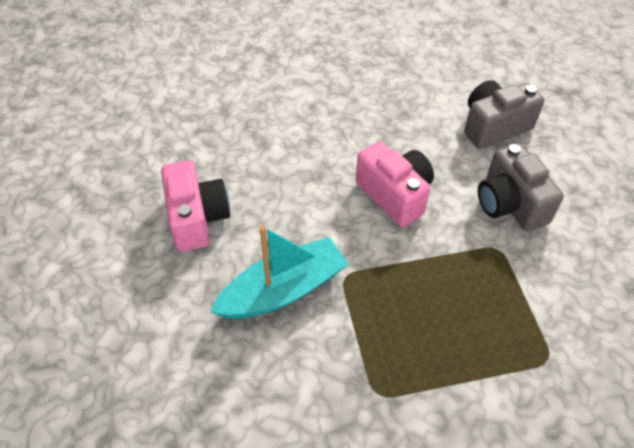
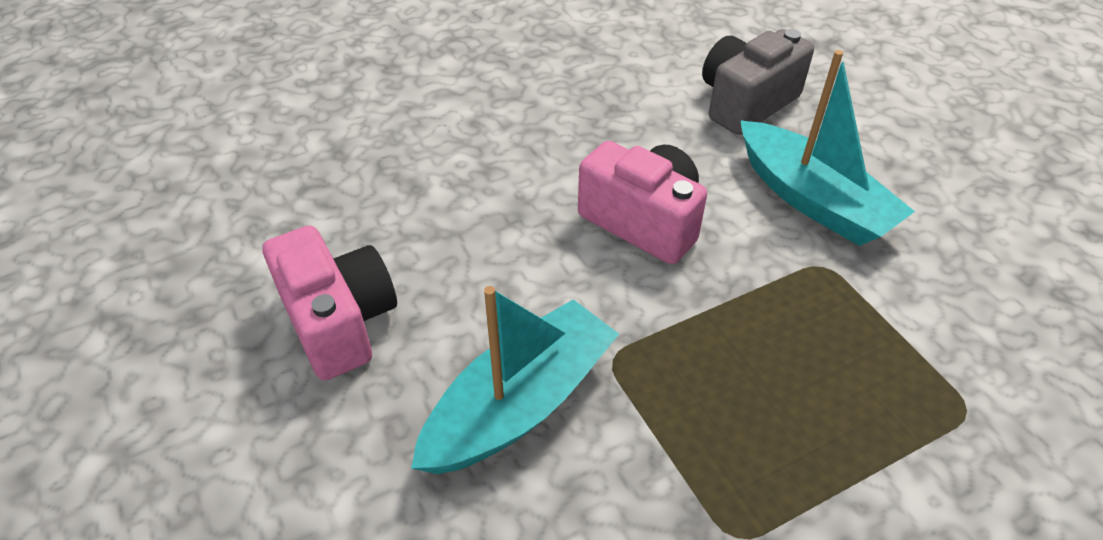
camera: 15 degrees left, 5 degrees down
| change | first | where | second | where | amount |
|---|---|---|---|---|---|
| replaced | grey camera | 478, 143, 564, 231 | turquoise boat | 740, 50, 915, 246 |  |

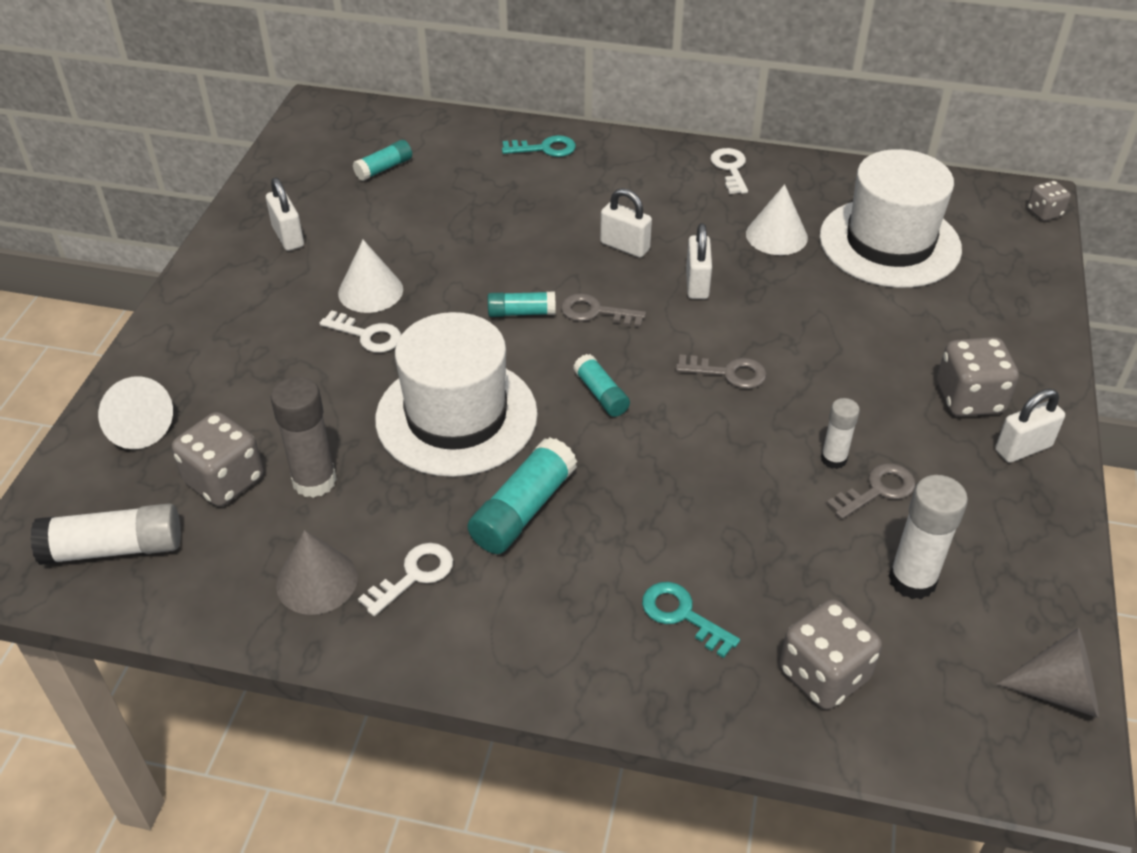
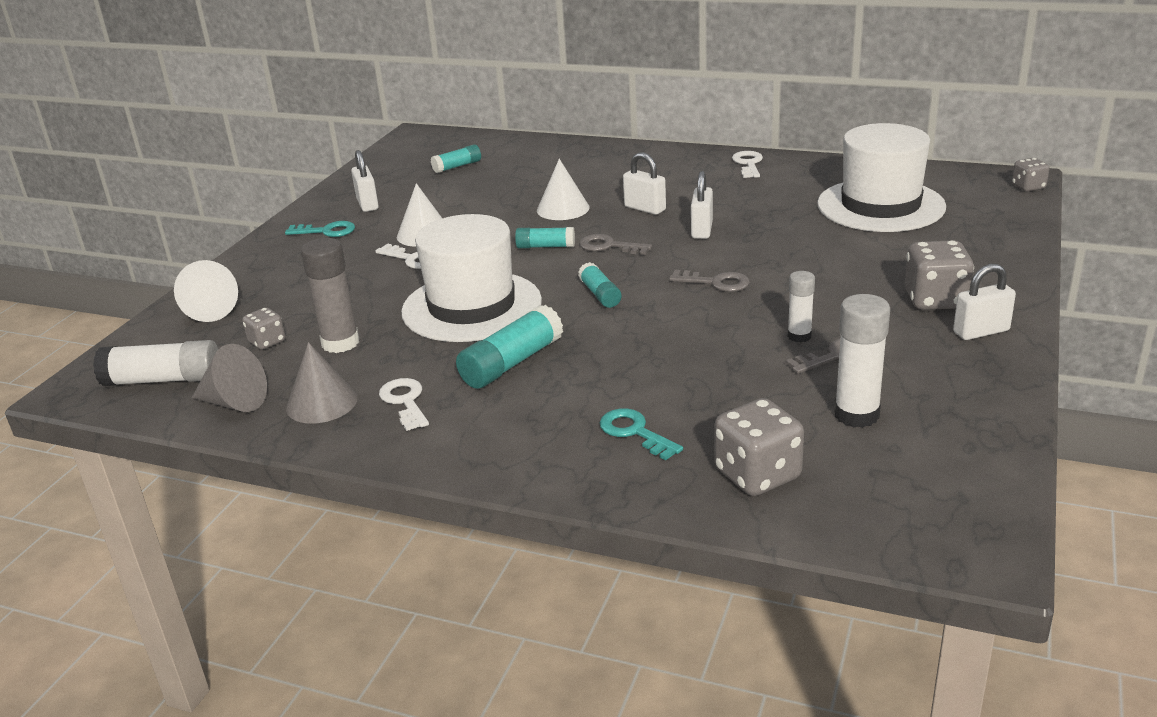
camera: 10 degrees right, 15 degrees down
| change | first | where | second | where | amount |
|---|---|---|---|---|---|
| moved | turquoise key | 502, 135, 576, 157 |  | 285, 221, 355, 237 |  |
| moved | white cone | 746, 184, 808, 255 |  | 537, 159, 590, 220 |  |
| resized | grey dice | 172, 412, 263, 507 |  | 242, 307, 286, 350 | x0.57 |
| turned | white key | 358, 543, 453, 616 |  | 379, 378, 429, 431 | 75 degrees counterclockwise |
| moved | grey cone | 996, 628, 1099, 718 |  | 192, 344, 267, 412 |  |

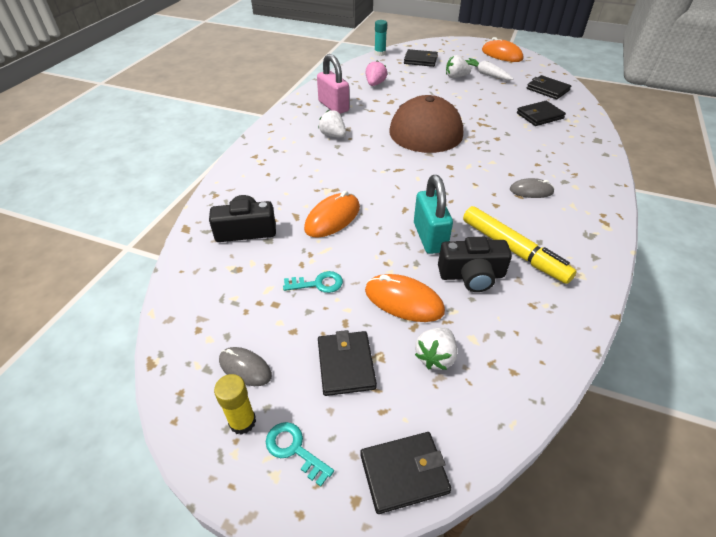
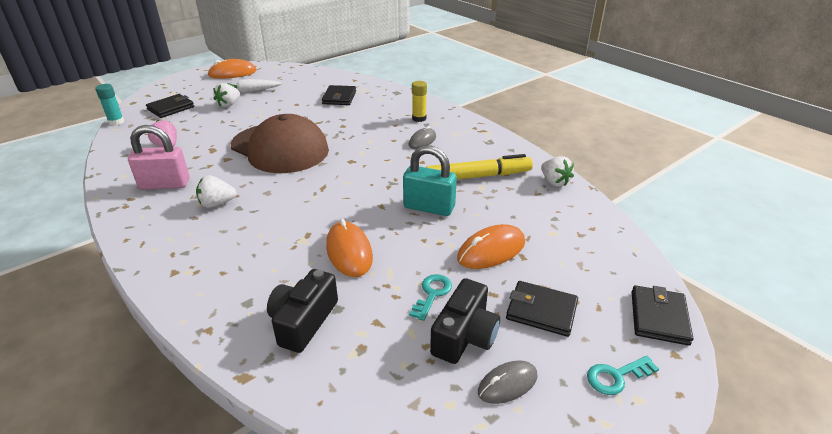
camera: 60 degrees left, 10 degrees down
| change | first | where | second | where | amount |
|---|---|---|---|---|---|
| removed | black wallet | 527, 75, 571, 99 |  |  |  |
| moved | black camera | 438, 237, 512, 292 |  | 430, 278, 500, 364 |  |
| moved | white strawberry | 415, 328, 458, 370 |  | 541, 156, 574, 187 |  |
| moved | yellow glue stick | 214, 374, 256, 435 |  | 412, 81, 427, 122 |  |

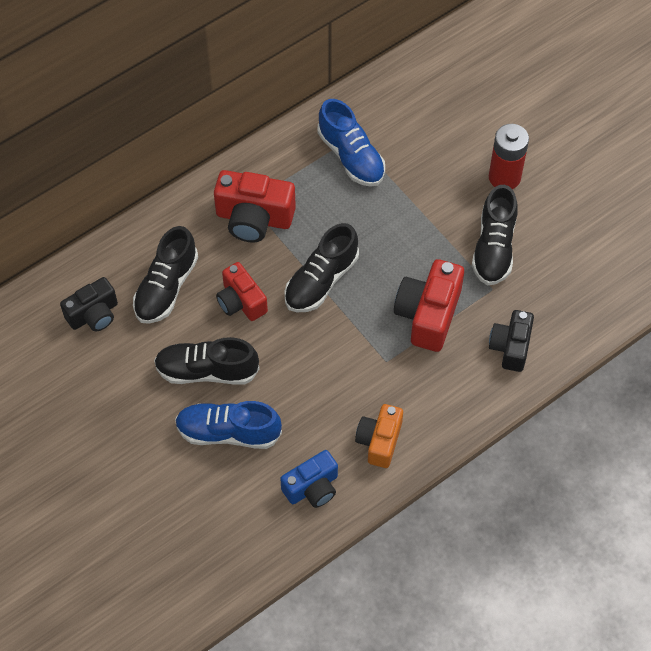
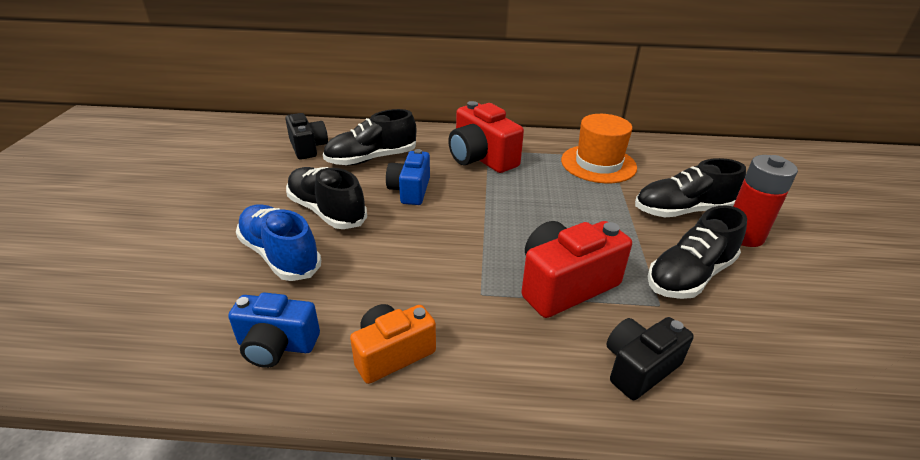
camera: 40 degrees right, 25 degrees down
| change | first | where | second | where | amount |
|---|---|---|---|---|---|
| replaced | blue shoe | 318, 99, 385, 187 | orange hat | 561, 114, 637, 183 |  |
| moved | black shoe | 284, 223, 359, 312 |  | 635, 158, 746, 217 |  |
| recoloured | red camera | 216, 262, 268, 321 | blue camera | 386, 149, 430, 205 |  |
| turned | black camera | 60, 277, 118, 332 |  | 285, 113, 328, 160 | 120 degrees counterclockwise |

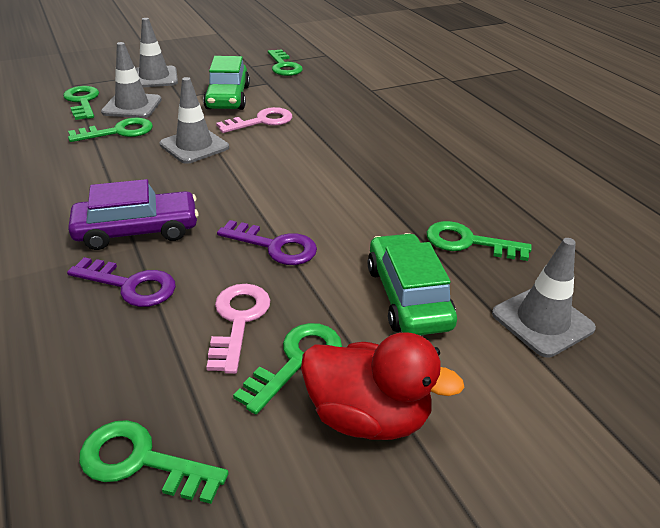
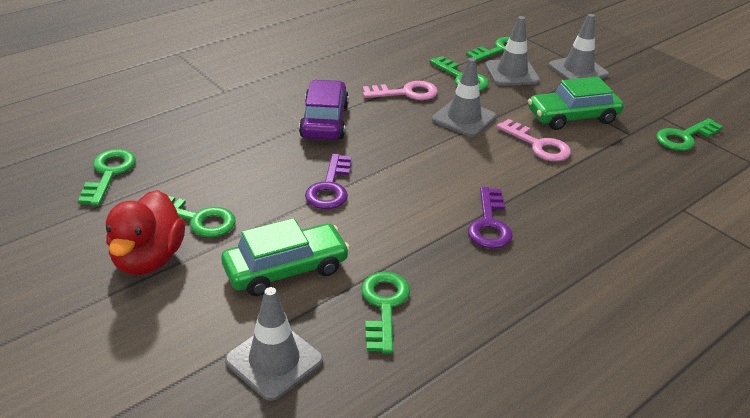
camera: 75 degrees right, 0 degrees up
| change | first | where | second | where | amount |
|---|---|---|---|---|---|
| turned | purple car | 68, 179, 199, 250 |  | 299, 80, 349, 140 | 150 degrees counterclockwise |
| moved | purple key | 67, 257, 176, 307 |  | 468, 187, 513, 249 |  |
| moved | pink key | 206, 284, 270, 374 |  | 363, 81, 438, 100 |  |

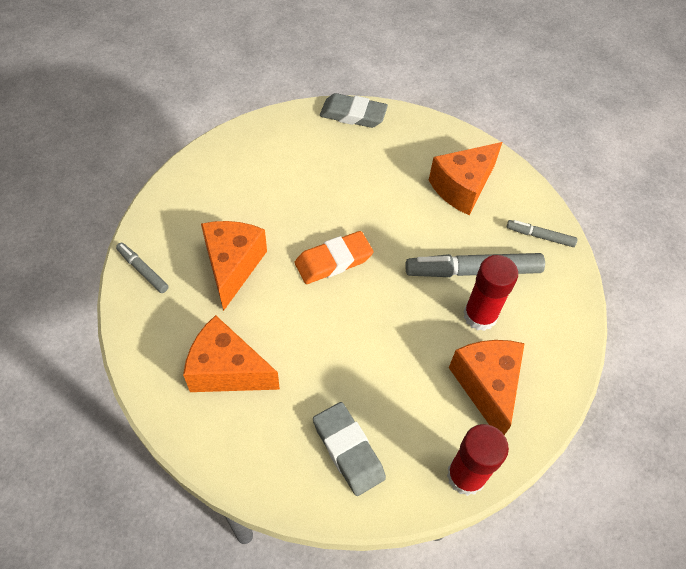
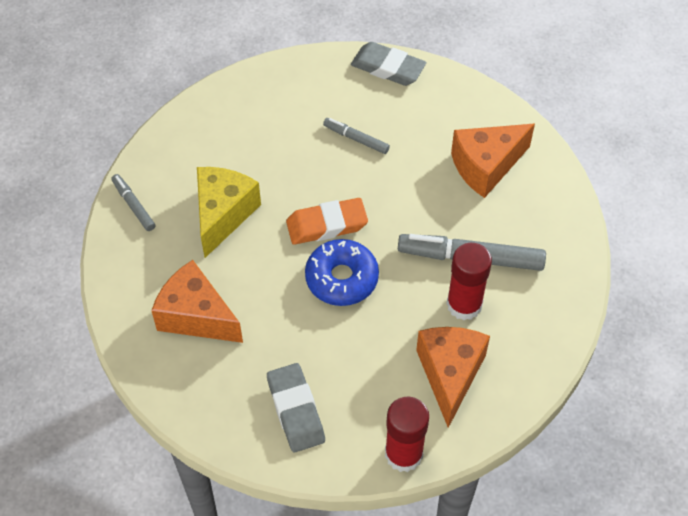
camera: 15 degrees right, 0 degrees up
| change | first | where | second | where | amount |
|---|---|---|---|---|---|
| moved | grey marker | 507, 220, 578, 247 |  | 323, 118, 390, 154 |  |
| recoloured | orange cheese | 201, 221, 267, 311 | yellow cheese | 197, 167, 261, 258 |  |
| added |  |  | blue donut | 305, 239, 379, 306 |  |

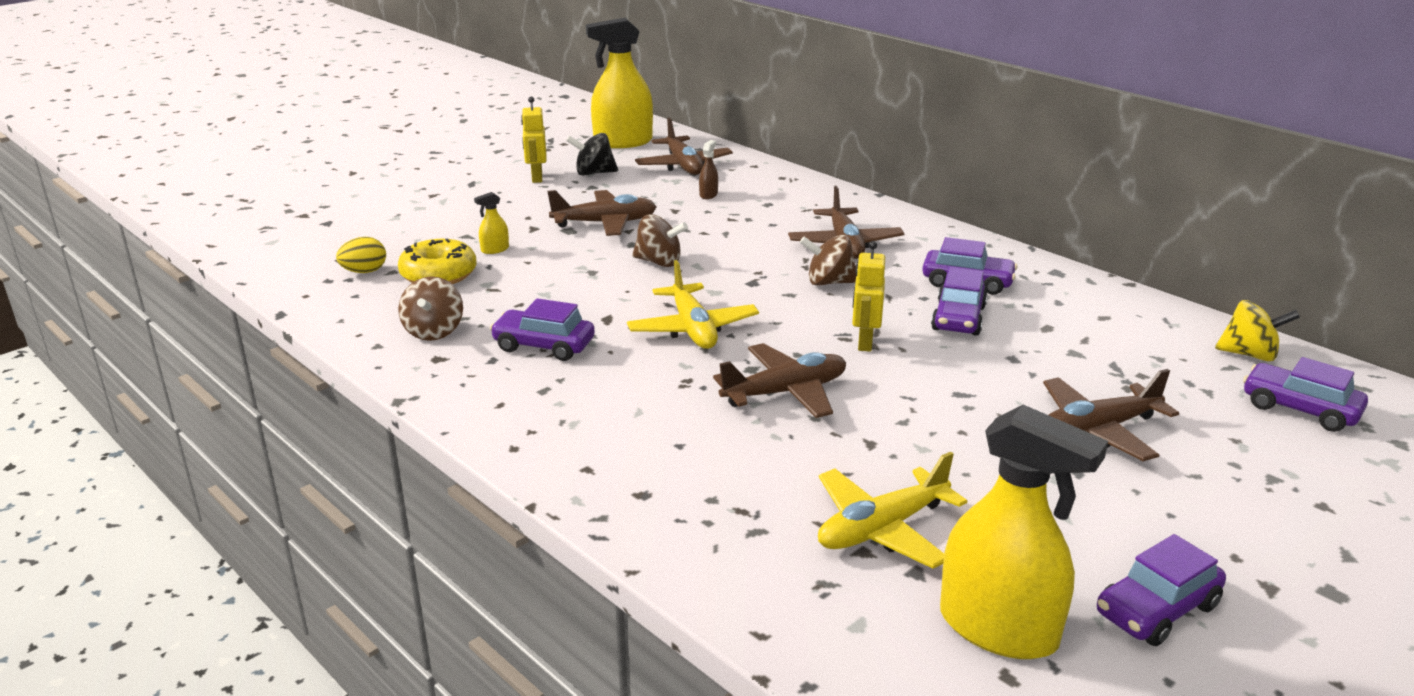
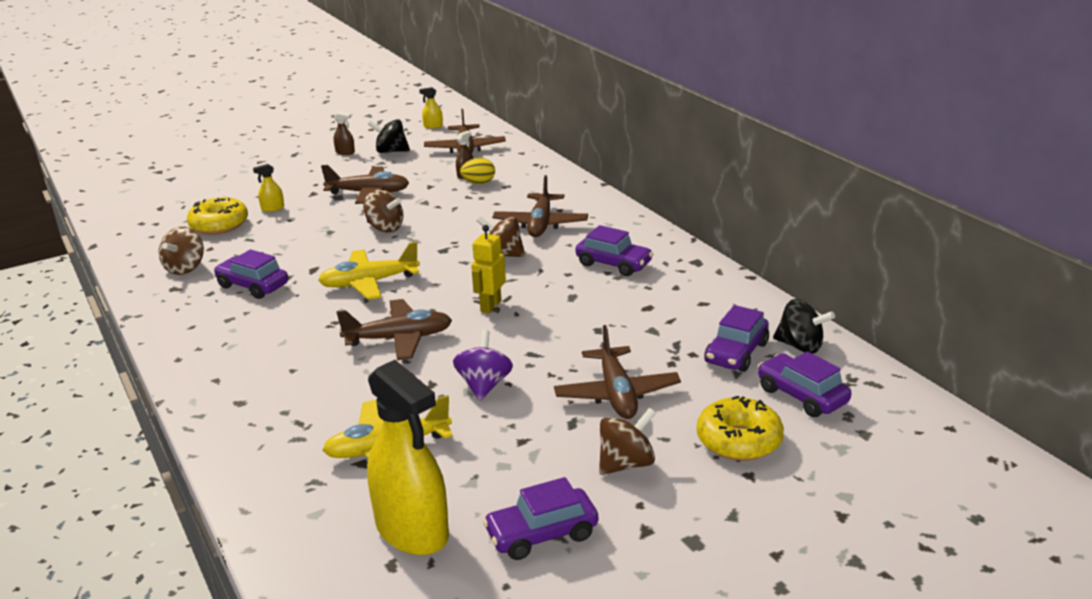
camera: 15 degrees right, 0 degrees up
| change | first | where | second | where | amount |
|---|---|---|---|---|---|
| resized | yellow spray bottle | 586, 17, 653, 148 |  | 419, 87, 443, 129 | x0.40 |
| replaced | yellow robot | 521, 96, 546, 183 | brown spray bottle | 334, 112, 355, 155 |  |
| moved | yellow egg | 336, 237, 386, 273 |  | 460, 158, 495, 184 |  |
| turned | yellow plane | 627, 260, 759, 349 |  | 318, 242, 420, 300 | 75 degrees clockwise |
| moved | purple car | 931, 267, 988, 336 |  | 704, 305, 769, 372 |  |
| recoloured | yellow spinning top | 1215, 300, 1300, 361 | black spinning top | 773, 299, 835, 354 |  |
| turned | brown plane | 1043, 369, 1179, 461 |  | 554, 325, 681, 419 | 90 degrees counterclockwise |
| added |  |  | purple spinning top | 453, 330, 513, 401 |  |
| added |  |  | yellow donut | 697, 396, 784, 461 |  |
| added |  |  | brown spinning top | 599, 408, 656, 475 |  |

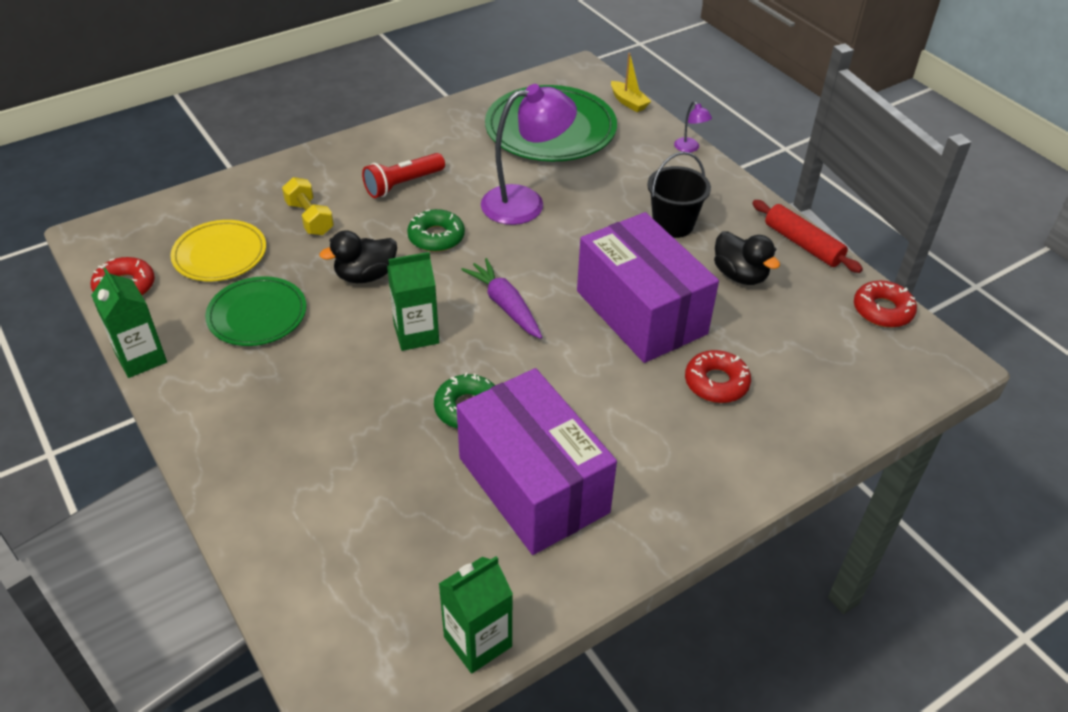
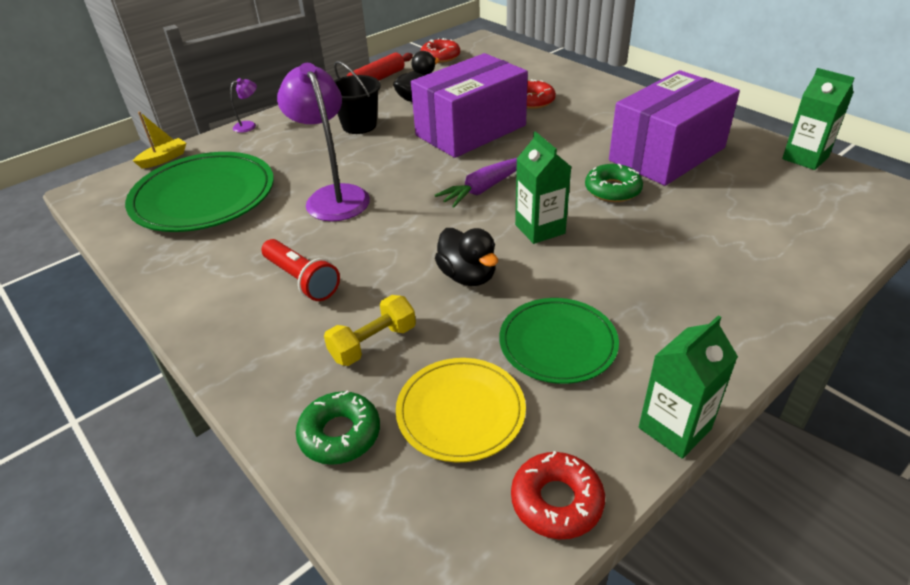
camera: 95 degrees left, 5 degrees down
| change | first | where | second | where | amount |
|---|---|---|---|---|---|
| moved | green donut | 407, 209, 465, 252 |  | 296, 390, 380, 465 |  |

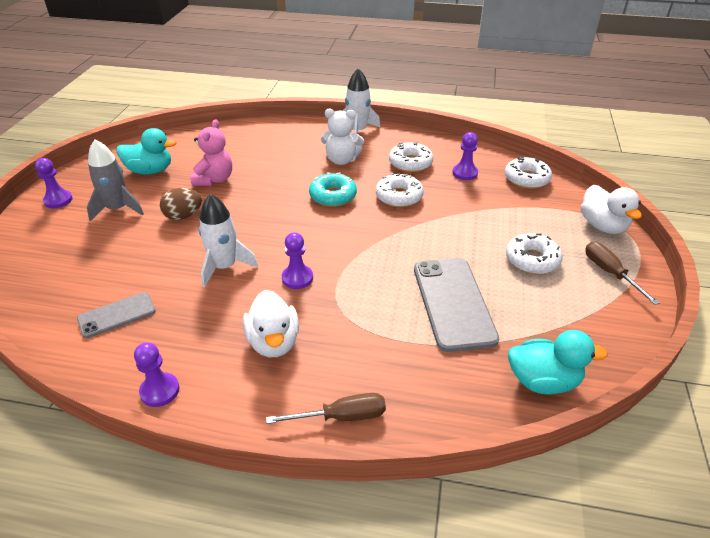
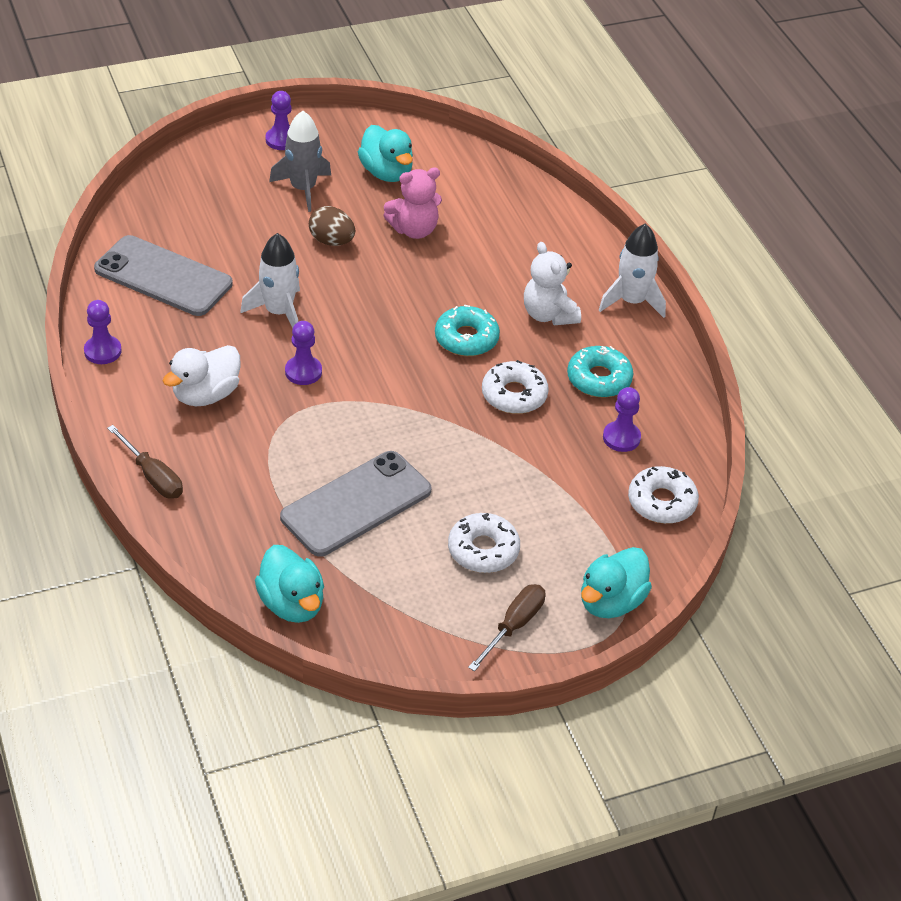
camera: 55 degrees right, 5 degrees up
| change | first | where | second | where | amount |
|---|---|---|---|---|---|
| recoloured | white donut | 389, 142, 433, 172 | turquoise donut | 567, 346, 634, 397 |  |
| recoloured | white duck | 581, 185, 642, 234 | turquoise duck | 581, 547, 652, 618 |  |
| resized | grey phone | 77, 292, 156, 338 |  | 94, 235, 233, 316 | x1.77 |

